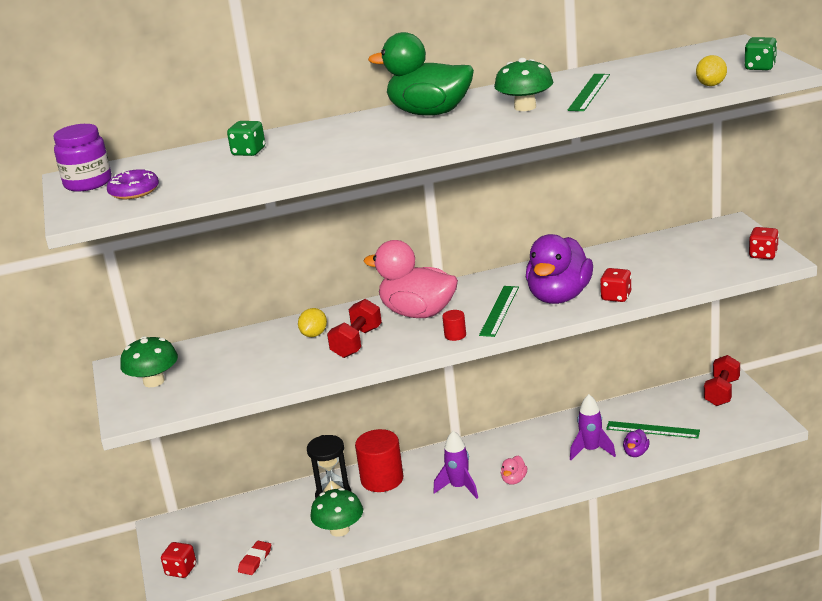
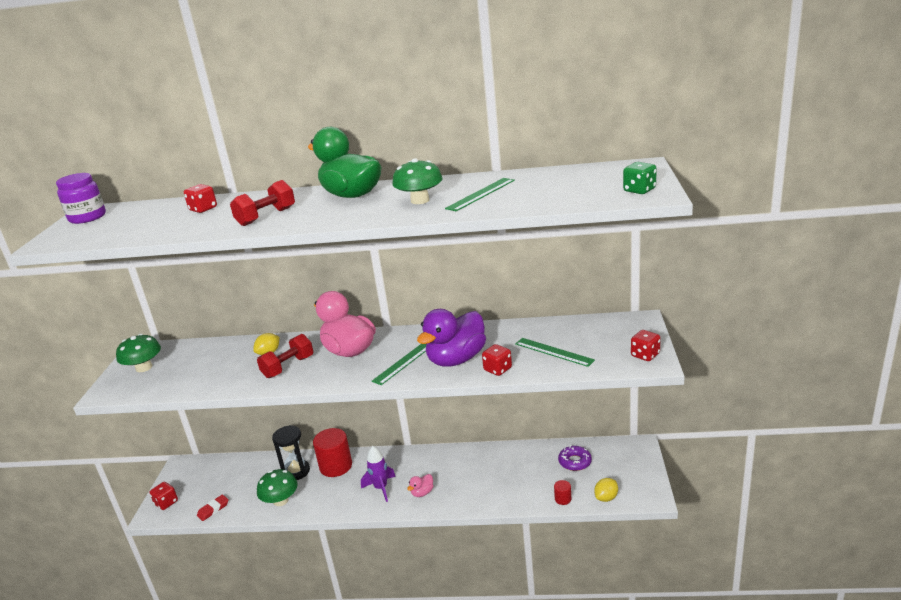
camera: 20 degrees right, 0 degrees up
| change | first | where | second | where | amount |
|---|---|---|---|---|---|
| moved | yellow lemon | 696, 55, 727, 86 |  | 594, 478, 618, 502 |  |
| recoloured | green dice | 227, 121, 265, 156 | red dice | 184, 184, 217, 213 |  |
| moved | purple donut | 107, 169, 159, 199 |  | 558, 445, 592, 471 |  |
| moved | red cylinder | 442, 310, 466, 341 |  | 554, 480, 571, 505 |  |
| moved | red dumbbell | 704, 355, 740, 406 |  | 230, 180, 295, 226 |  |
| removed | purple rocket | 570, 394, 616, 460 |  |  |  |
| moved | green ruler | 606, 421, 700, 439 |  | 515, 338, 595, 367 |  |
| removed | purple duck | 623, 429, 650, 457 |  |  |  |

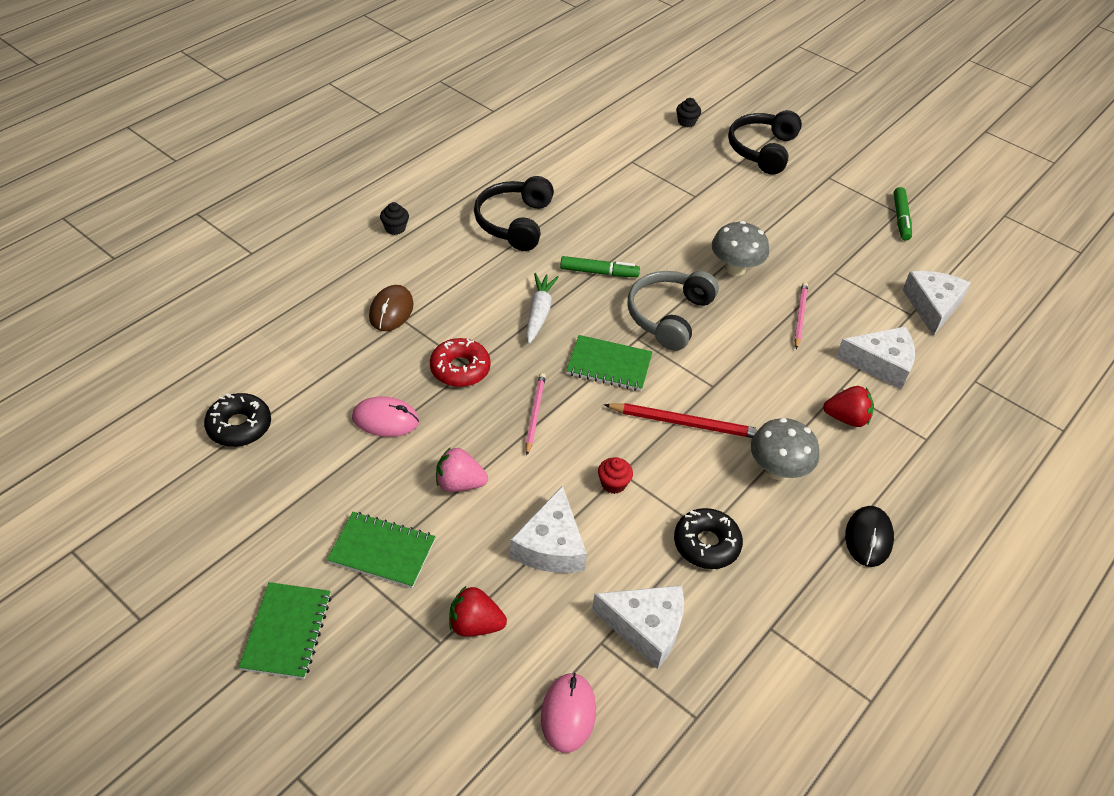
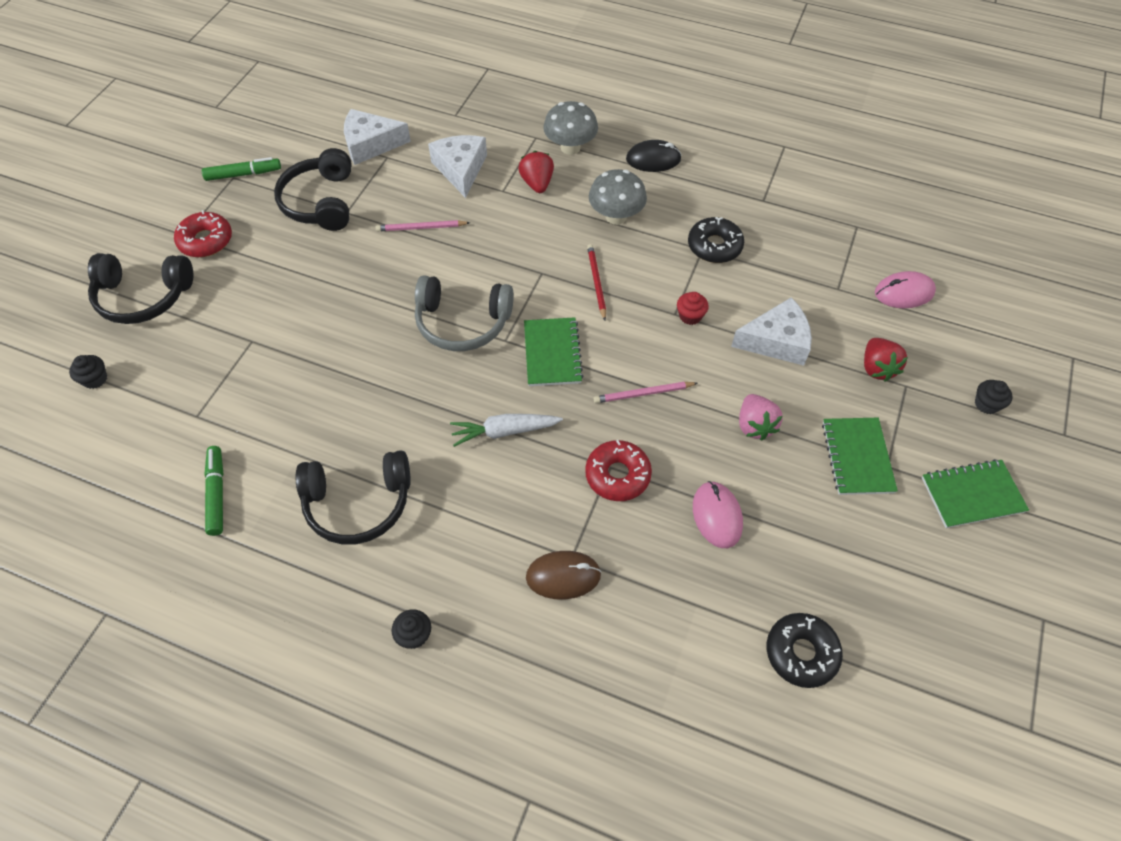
camera: 105 degrees left, 10 degrees up
| change | first | where | second | where | amount |
|---|---|---|---|---|---|
| moved | grey mushroom | 712, 221, 769, 276 |  | 543, 101, 598, 155 |  |
| moved | green marker | 560, 256, 640, 277 |  | 204, 446, 224, 536 |  |
| resized | red pencil | 603, 403, 759, 438 |  | 587, 244, 606, 320 | x0.66 |
| removed | white cheese | 592, 585, 684, 669 |  |  |  |
| added |  |  | black headphones | 274, 148, 351, 231 |  |
| added |  |  | red donut | 174, 210, 232, 257 |  |
| added |  |  | black cupcake | 975, 380, 1012, 414 |  |

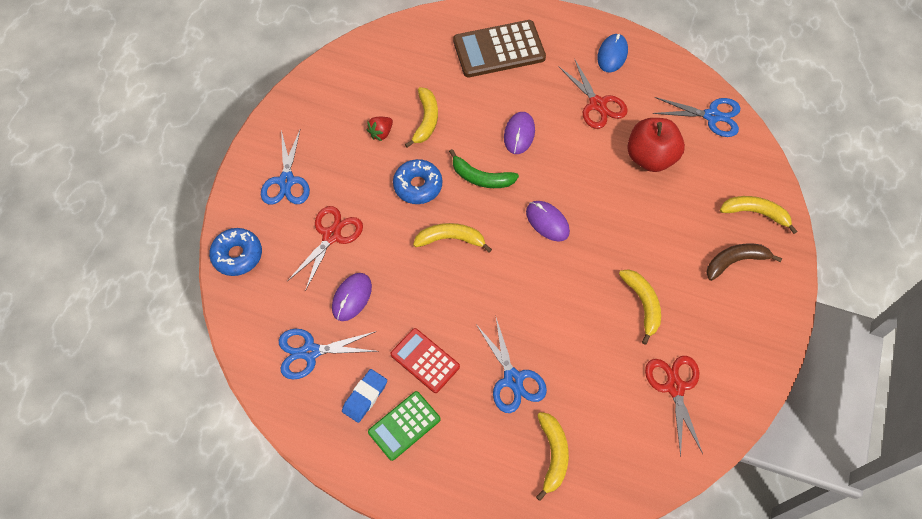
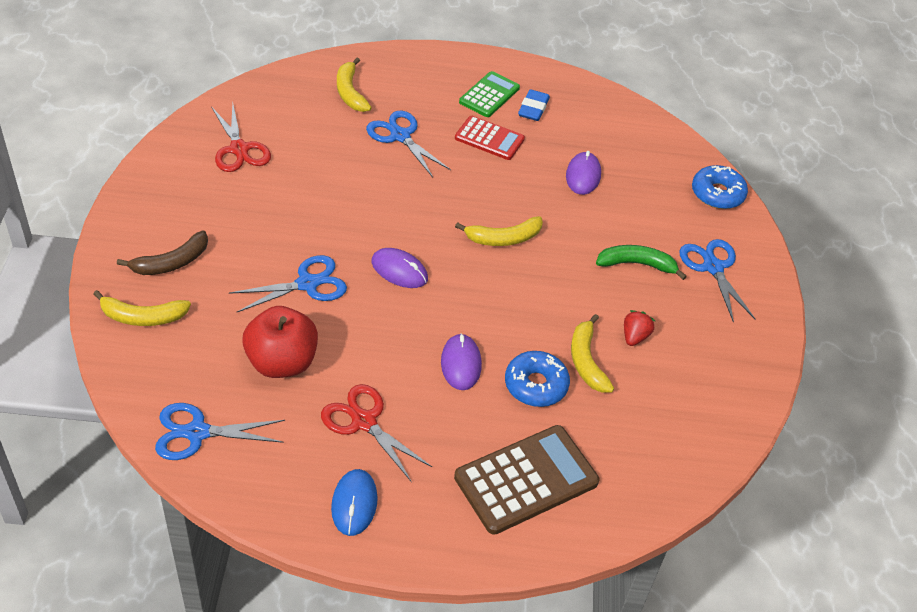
camera: 160 degrees right, 15 degrees down
| change | first | where | second | where | amount |
|---|---|---|---|---|---|
| moved | green banana | 449, 149, 519, 188 |  | 596, 245, 687, 280 |  |
| moved | blue donut | 393, 159, 442, 204 |  | 505, 351, 570, 407 |  |
| removed | red scissors | 288, 206, 363, 291 |  |  |  |
| removed | yellow banana | 619, 269, 661, 344 |  |  |  |
| moved | blue scissors | 279, 329, 379, 380 |  | 229, 255, 347, 312 |  |

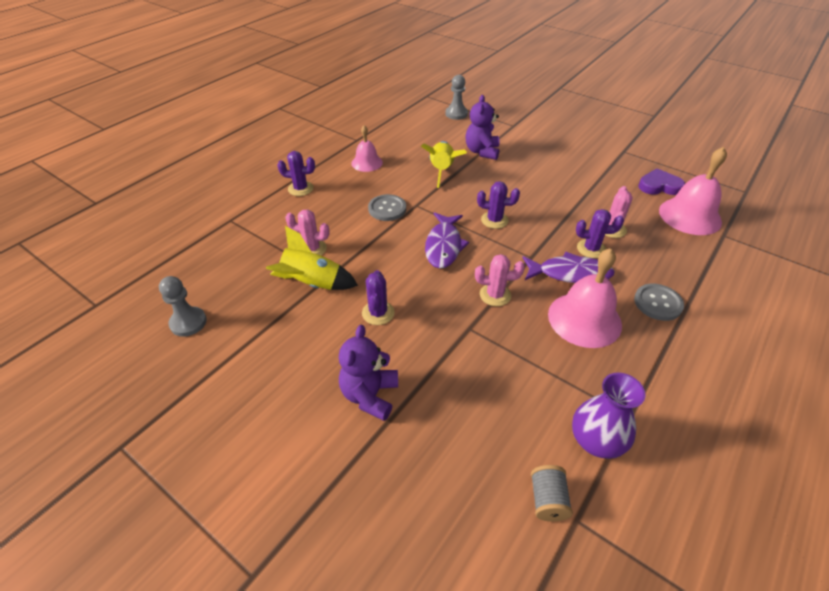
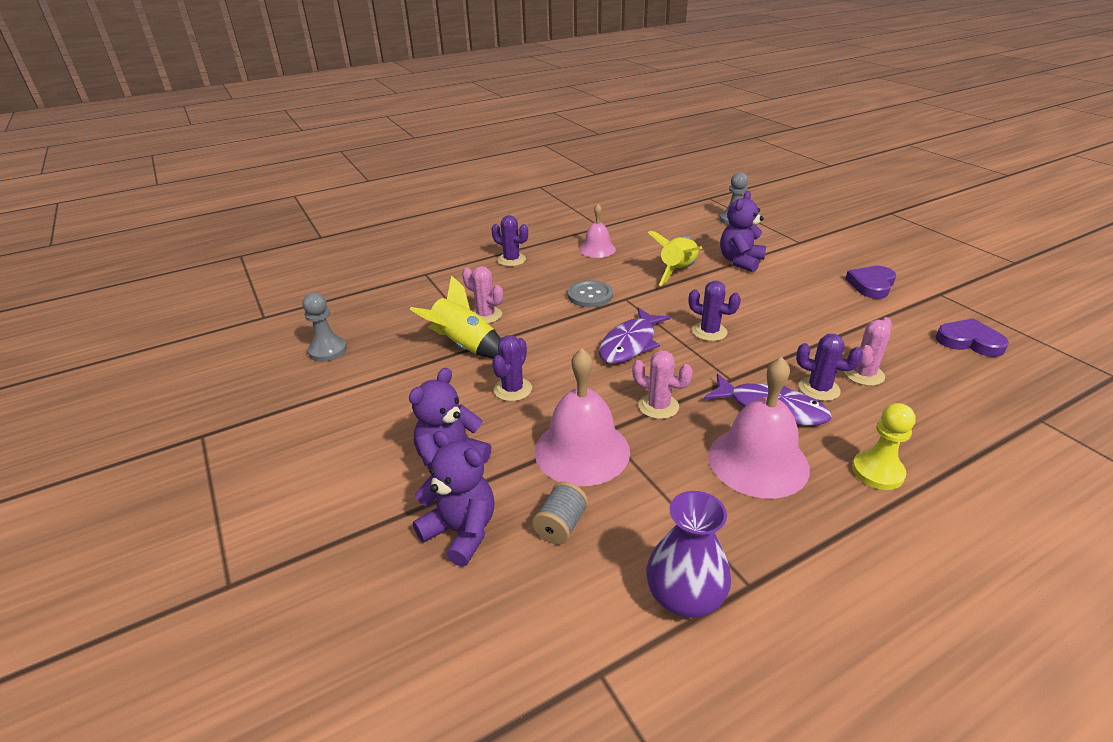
camera: 25 degrees right, 10 degrees down
| change | first | where | second | where | amount |
|---|---|---|---|---|---|
| moved | pink bell | 659, 147, 727, 235 |  | 535, 348, 630, 486 |  |
| replaced | grey button | 634, 284, 684, 321 | yellow pawn | 852, 403, 916, 490 |  |
| moved | grey spool | 531, 465, 573, 522 |  | 532, 482, 588, 545 |  |
| added |  |  | purple heart | 845, 266, 896, 299 |  |
| added |  |  | purple teddy bear | 413, 431, 495, 567 |  |

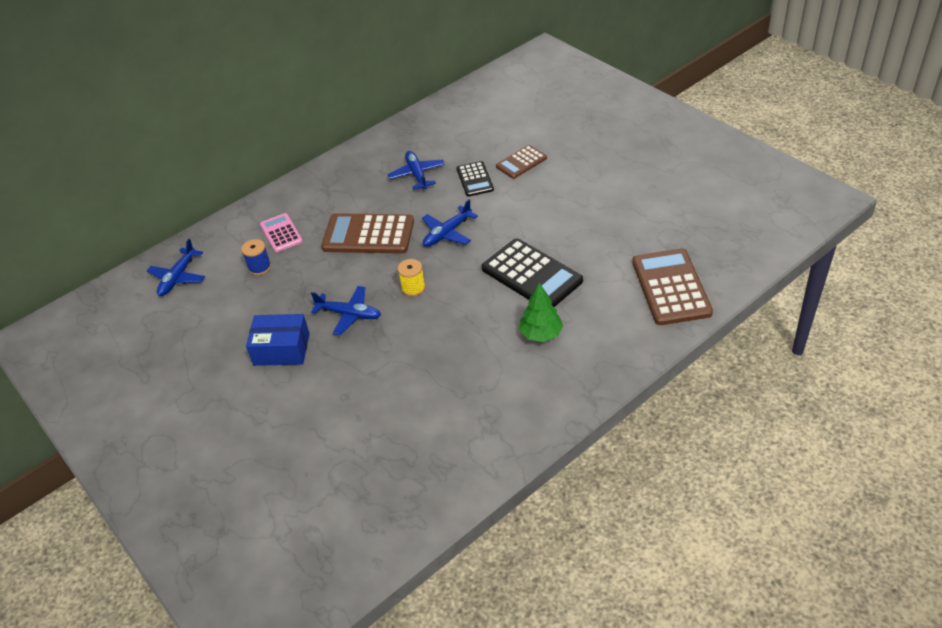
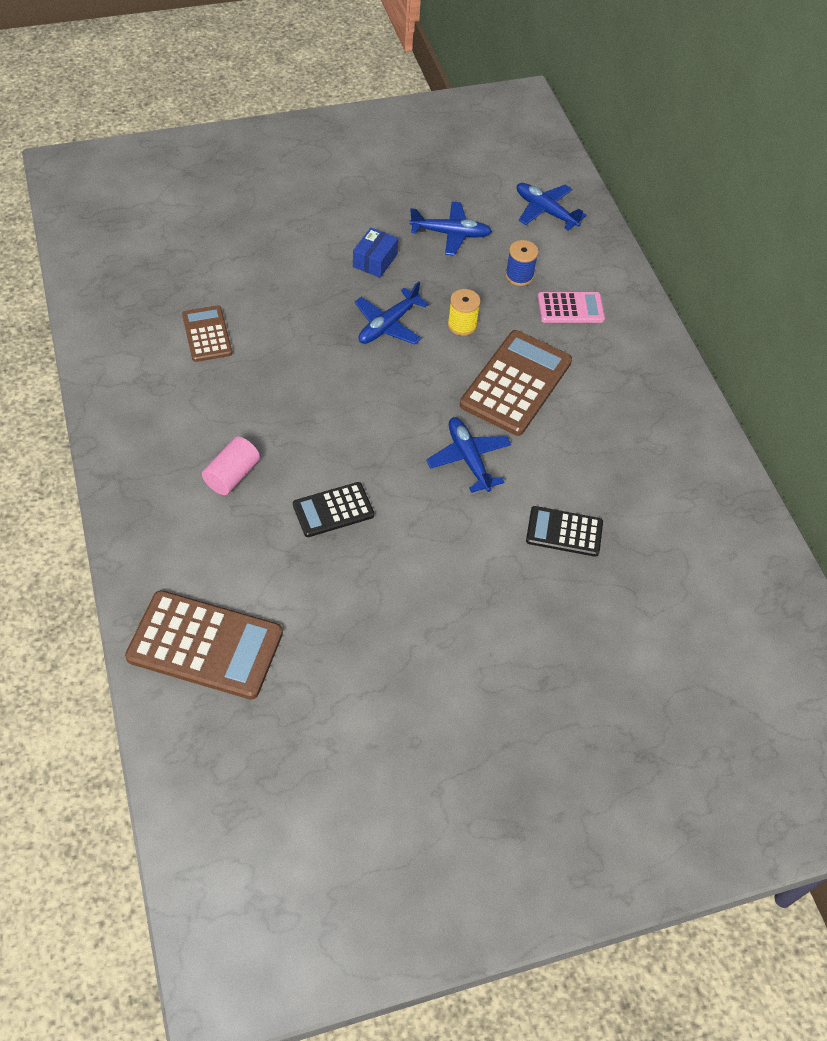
camera: 105 degrees right, 10 degrees up
| change | first | where | second | where | amount |
|---|---|---|---|---|---|
| moved | brown calculator | 496, 145, 547, 179 |  | 182, 305, 232, 362 |  |
| moved | blue plane | 388, 151, 445, 190 |  | 409, 201, 492, 256 |  |
| resized | black calculator | 482, 238, 583, 307 |  | 293, 482, 374, 537 | x0.57 |
| moved | yellow spool | 398, 259, 425, 297 |  | 448, 289, 481, 336 |  |
| replaced | green tree | 519, 283, 563, 342 | pink cylinder | 202, 437, 260, 495 |  |
| resized | blue box | 246, 314, 310, 366 |  | 353, 228, 398, 278 | x0.67 |

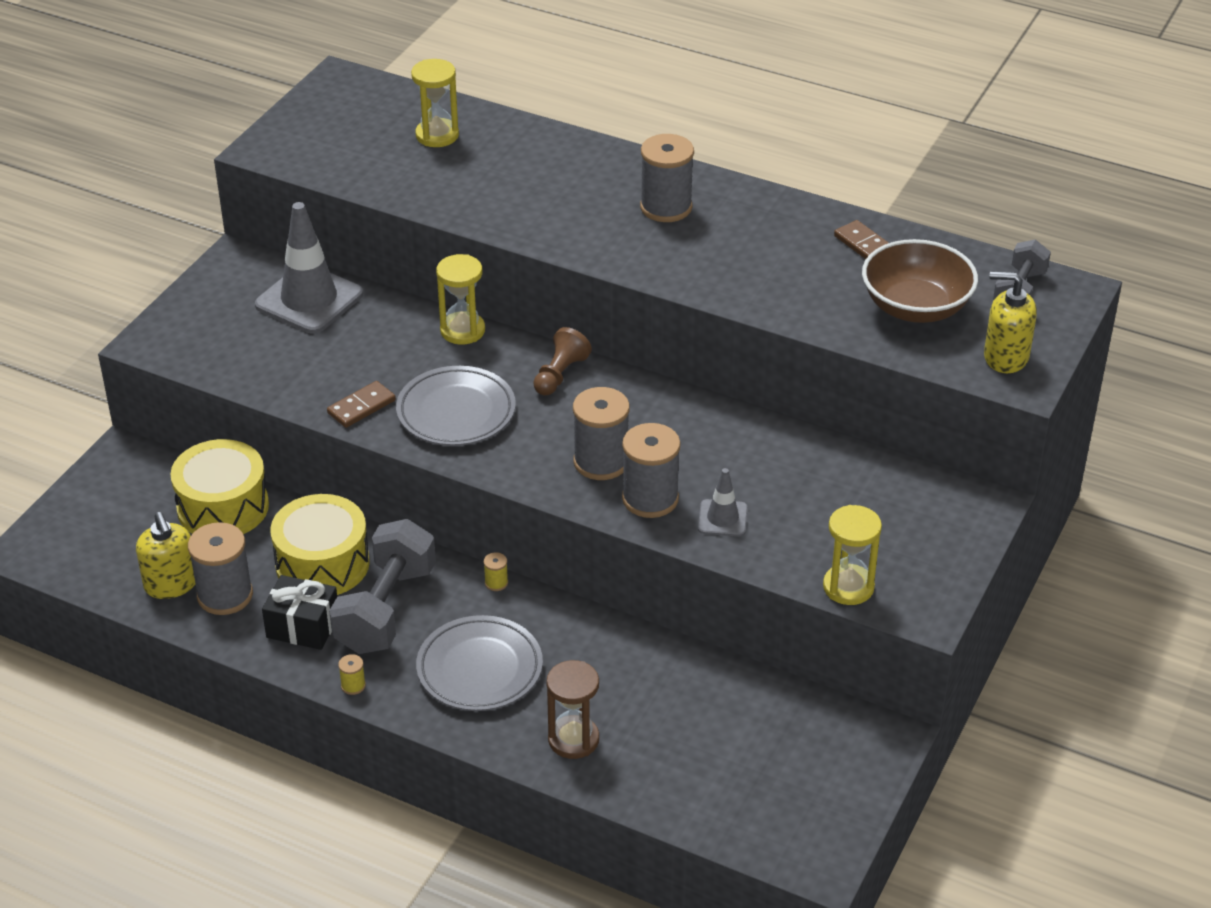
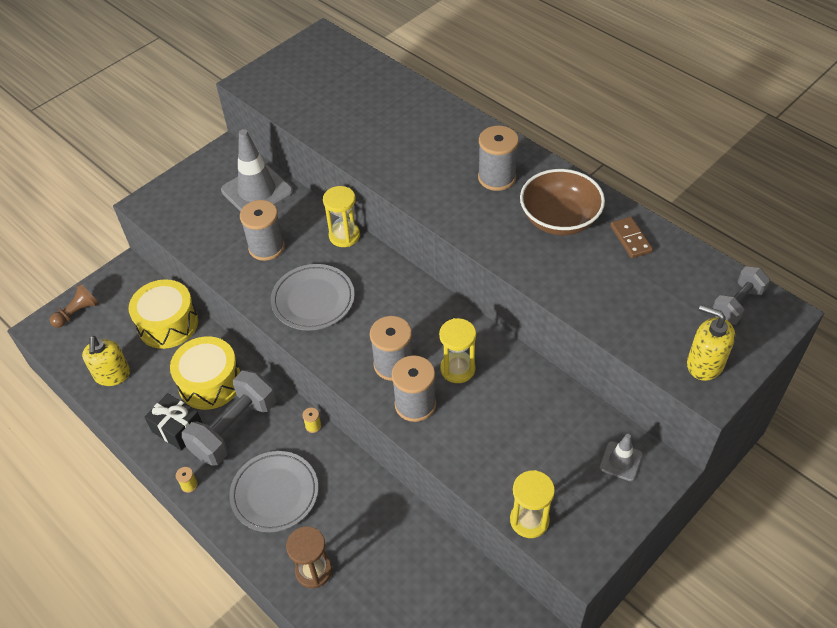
camera: 20 degrees right, 10 degrees up
| change | first | where | second | where | amount |
|---|---|---|---|---|---|
| moved | yellow hourglass | 411, 59, 459, 147 |  | 439, 318, 476, 383 |  |
| moved | brown bowl | 862, 239, 978, 323 |  | 520, 169, 605, 235 |  |
| moved | brown pawn | 533, 327, 592, 396 |  | 49, 284, 99, 328 |  |
| removed | brown domino | 327, 381, 396, 428 |  |  |  |
| moved | grey traffic cone | 698, 468, 748, 537 |  | 600, 434, 643, 481 |  |
| moved | grey spool | 188, 522, 253, 615 |  | 240, 200, 285, 261 |  |

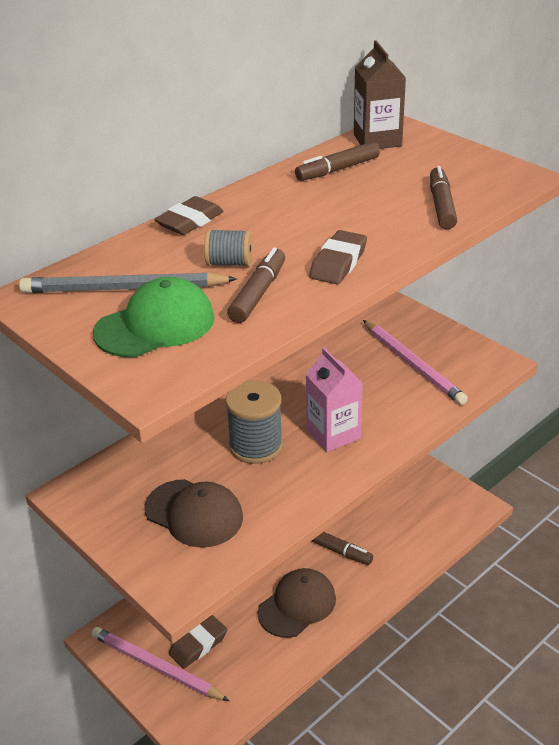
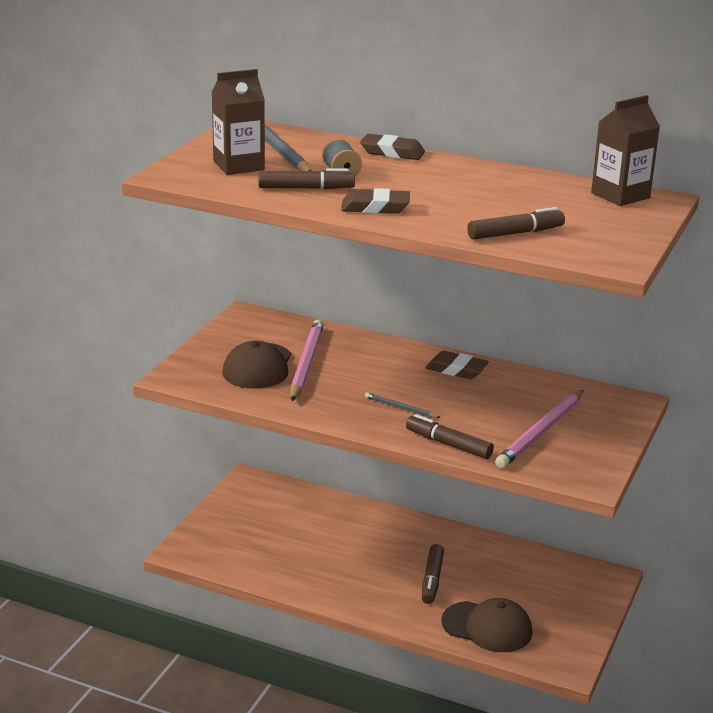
camera: 65 degrees right, 10 degrees down
| change | first | where | second | where | amount |
|---|---|---|---|---|---|
| moved | brown marker | 295, 141, 380, 181 |  | 406, 414, 494, 459 |  |
| replaced | green cap | 93, 277, 215, 357 | brown carton | 212, 69, 265, 175 |  |
| replaced | pink carton | 306, 347, 363, 452 | grey pencil | 365, 392, 441, 418 |  |
| removed | grey spool | 225, 380, 283, 464 |  |  |  |
| moved | brown cap | 258, 568, 336, 638 |  | 441, 598, 532, 652 |  |
| moved | brown eraser | 169, 615, 227, 669 |  | 425, 351, 489, 379 |  |
| moved | pink pencil | 91, 627, 229, 701 |  | 290, 320, 324, 401 |  |

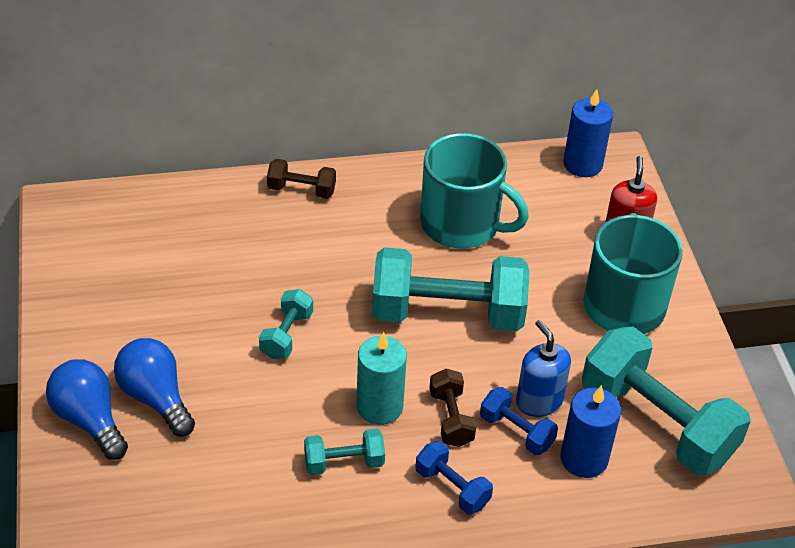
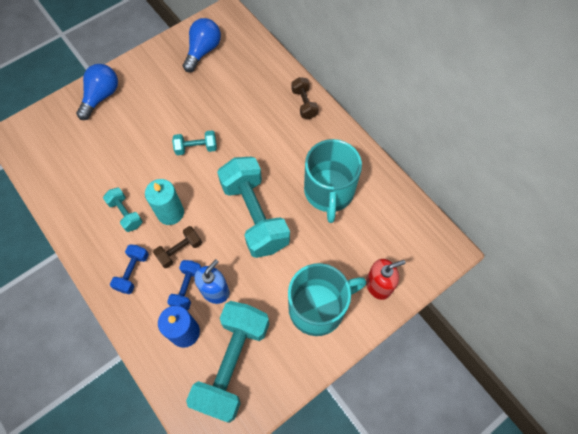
camera: 65 degrees right, 20 degrees up
| change | first | where | second | where | amount |
|---|---|---|---|---|---|
| removed | blue candle | 563, 89, 613, 177 |  |  |  |
| moved | blue light bulb | 114, 338, 195, 437 |  | 183, 18, 221, 72 |  |

